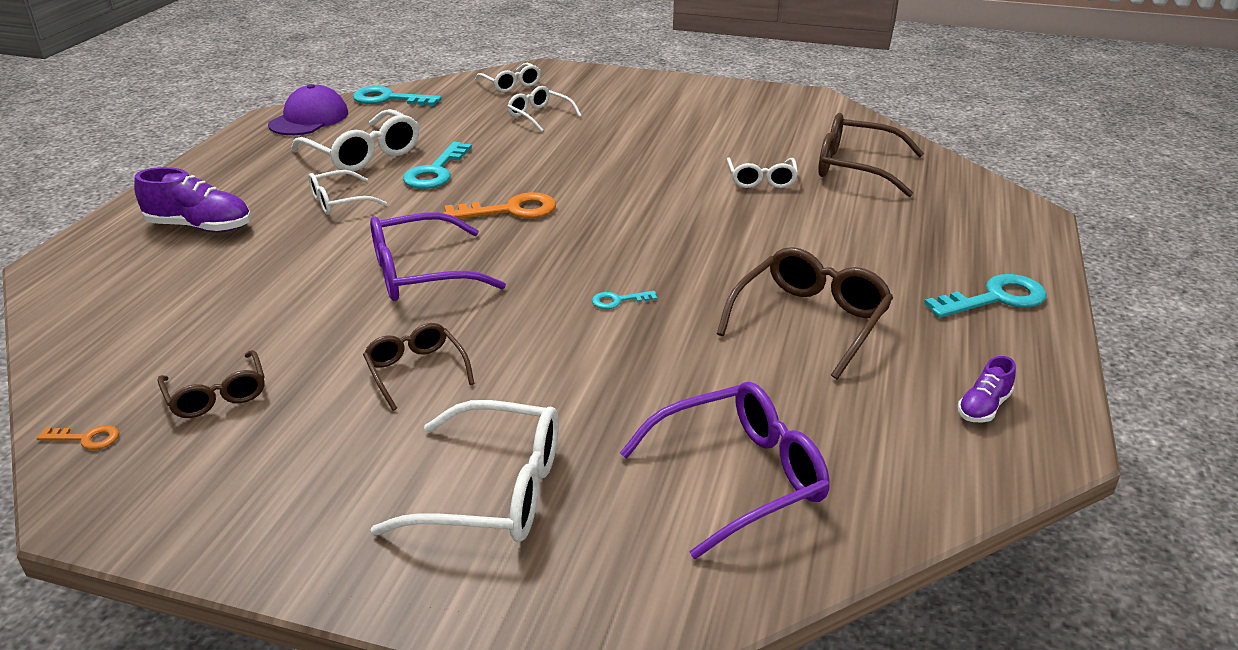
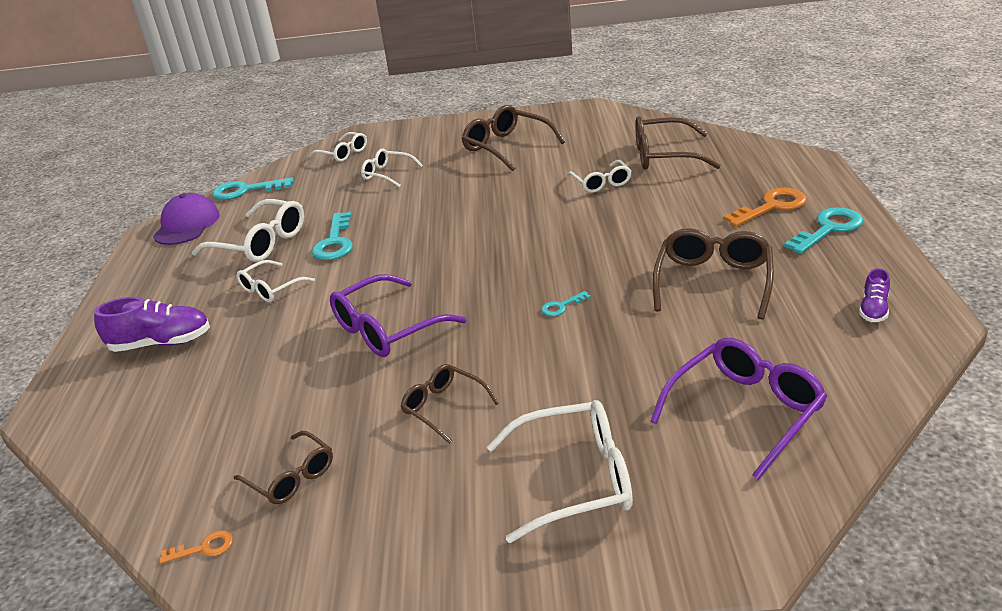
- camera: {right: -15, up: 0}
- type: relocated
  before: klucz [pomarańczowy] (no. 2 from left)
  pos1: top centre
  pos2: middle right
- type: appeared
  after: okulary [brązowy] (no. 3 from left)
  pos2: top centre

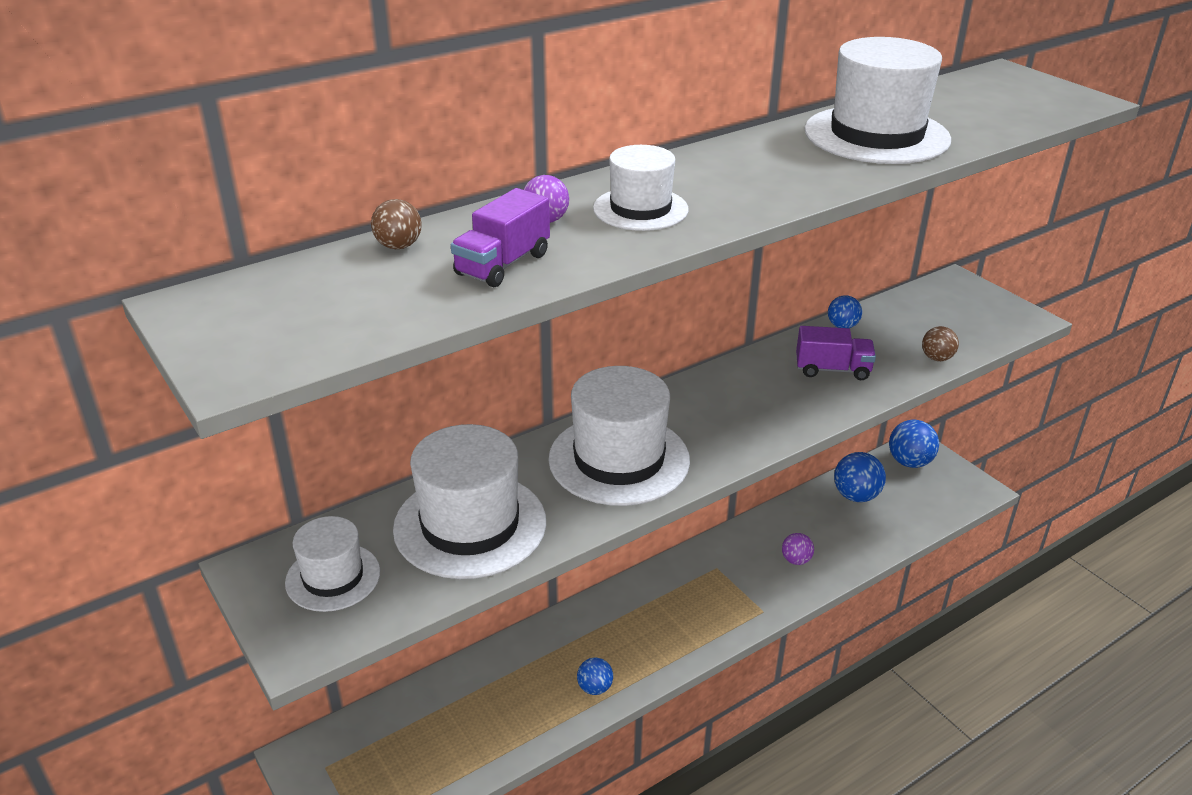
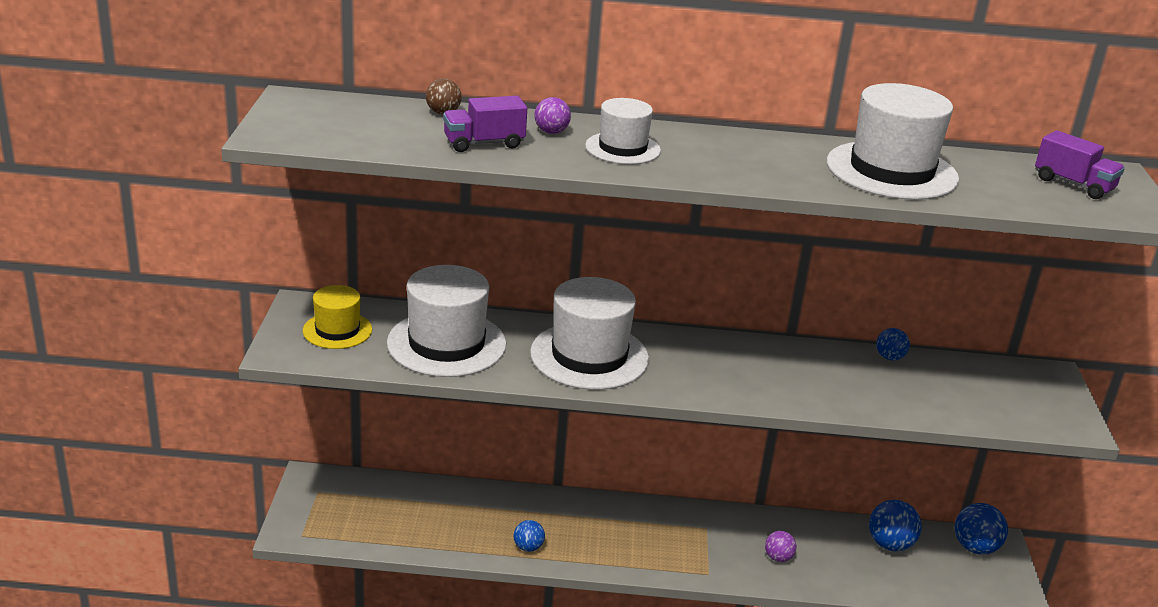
- camera: {right: 35, up: -5}
- type: relocated
  before: ciężarówka [fioletowy] (no. 2 from left)
  pos1: middle right
  pos2: top right
- type: missing
  before: piłka [brązowy] (no. 2 from left)
  pos1: middle right
- type: colour
  before: kapelusz [biały] (no. 1 from left)
  after: kapelusz [żółty]
  pos1: bottom left
  pos2: middle left

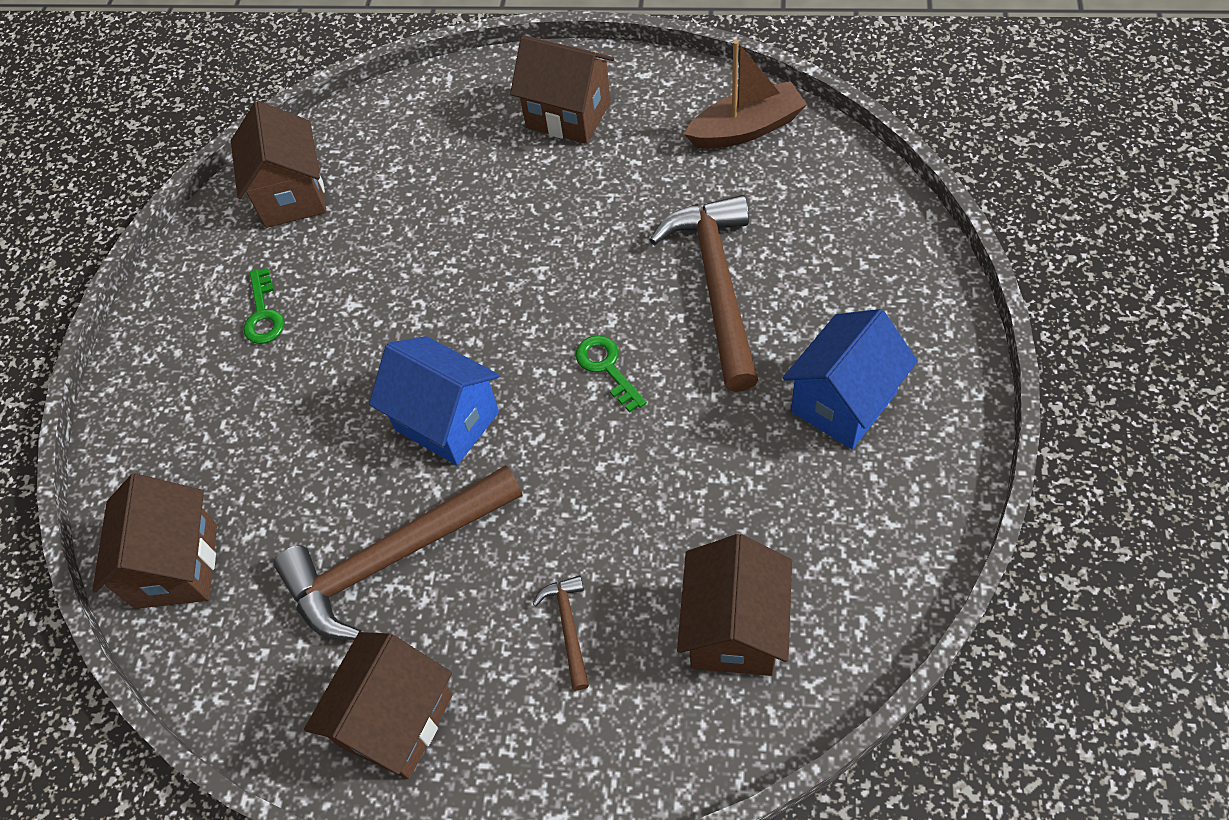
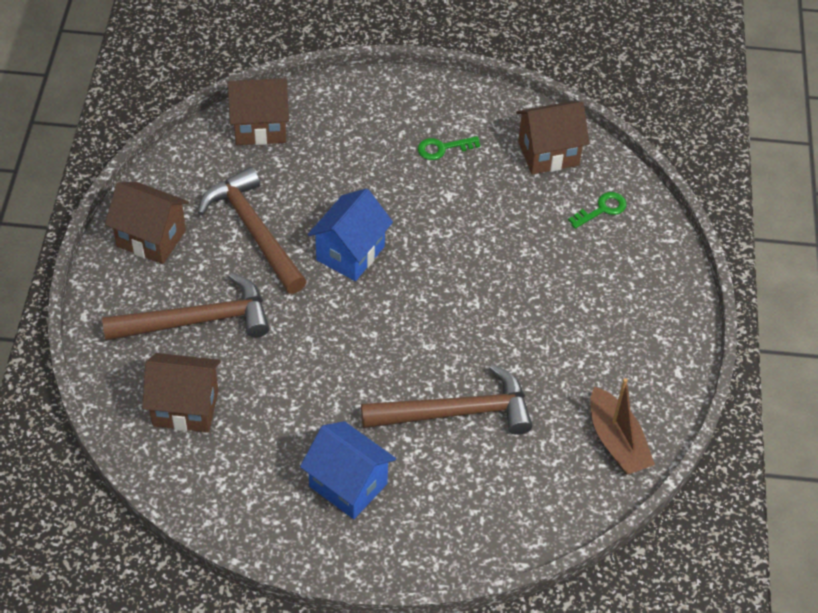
- camera: {right: 80, up: -5}
- type: missing
  before: domek [brązowy] (no. 4 from left)
  pos1: top centre
- type: relocated
  before: klucz [zielony] (no. 2 from left)
  pos1: centre
  pos2: middle right
- type: size
  before: młotek [brązowy] (no. 2 from left in the first image)
  pos1: bottom centre
  pos2: middle left
  scale: 2.28

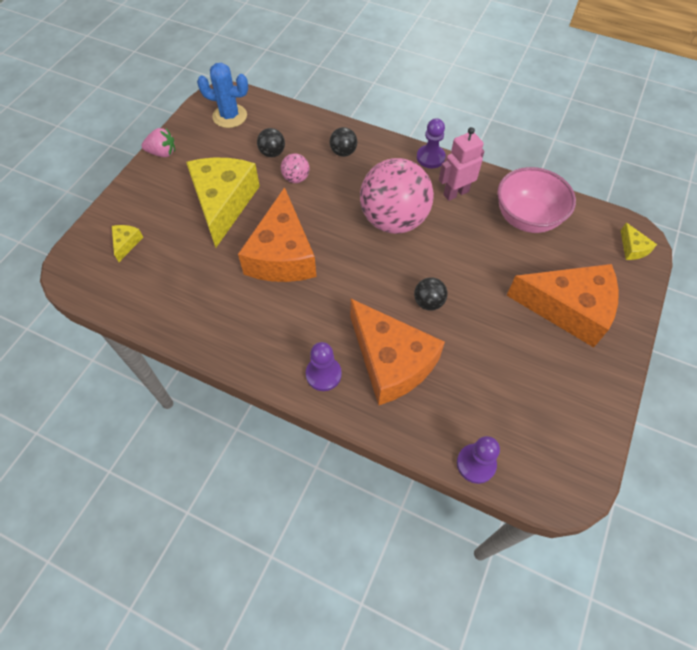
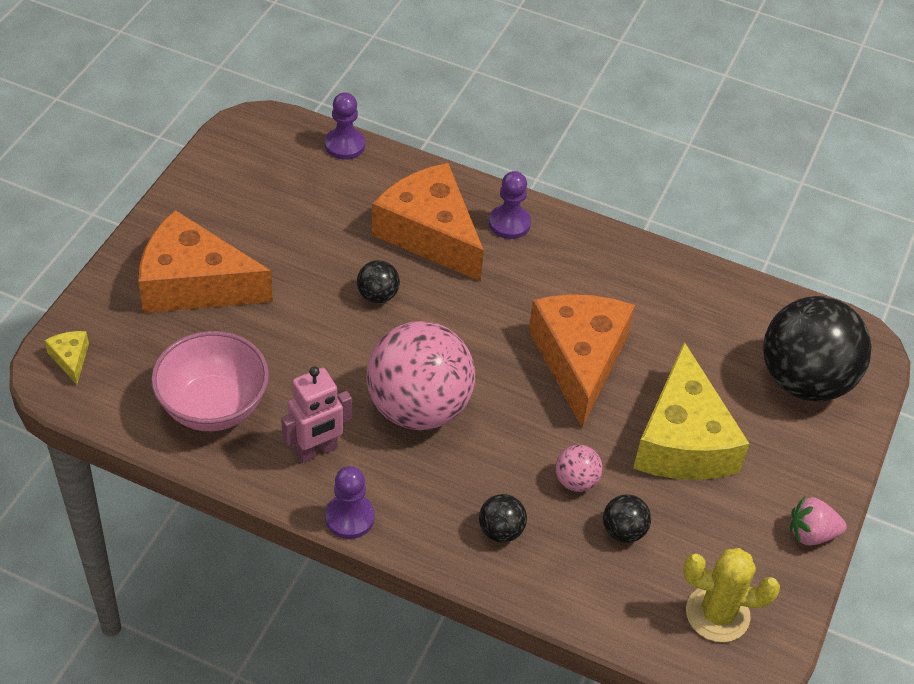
- camera: {right: 175, up: -10}
- type: colour
  before: kaktus [niebieski]
  after: kaktus [żółty]
  pos1: top left
  pos2: bottom right
- type: exchanged
  before: ser [żółty] (no. 1 from left)
  after: piłka [czarny] (no. 4 from left)
  pos1: middle left
  pos2: middle right

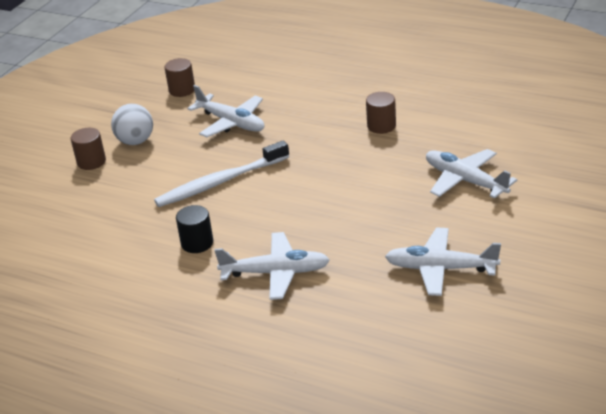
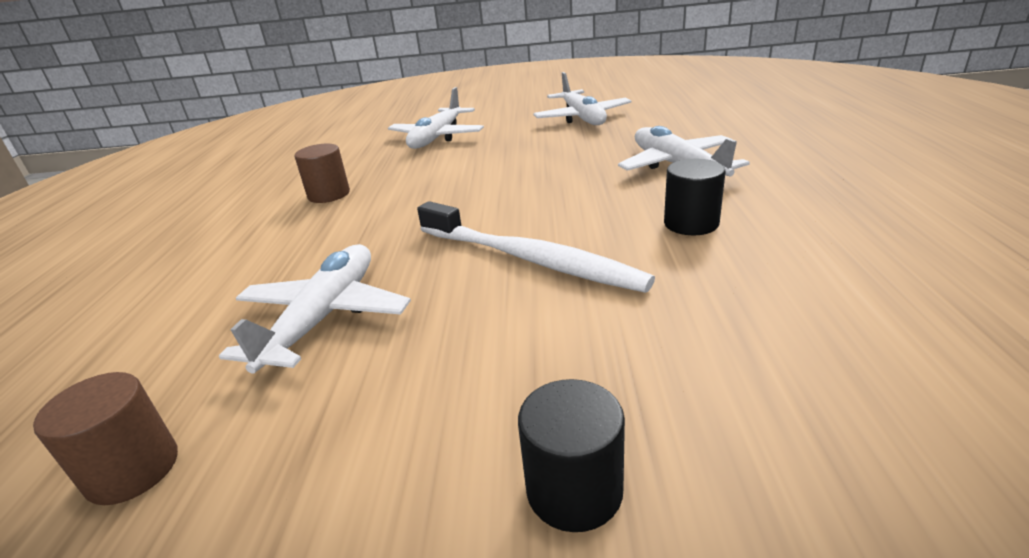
- camera: {right: -115, up: -5}
- type: missing
  before: piłka [biały]
  pos1: top left
- type: colour
  before: walec [brązowy] (no. 1 from left)
  after: walec [czarny] (no. 1 from left)
  pos1: middle left
  pos2: bottom centre

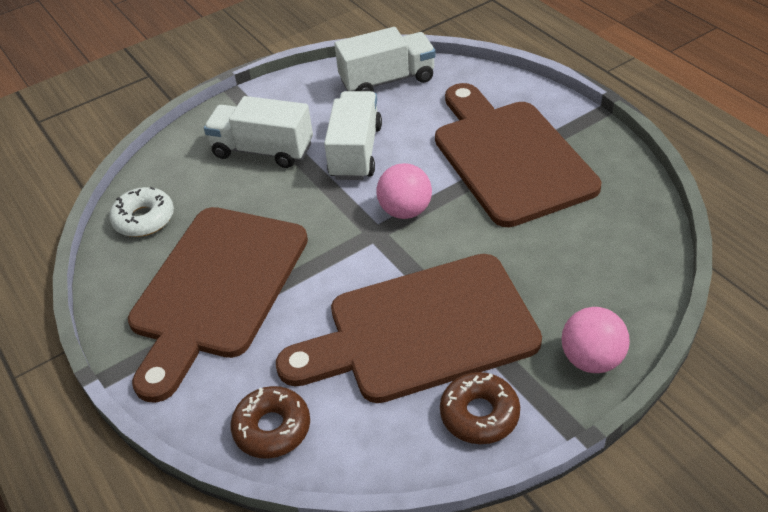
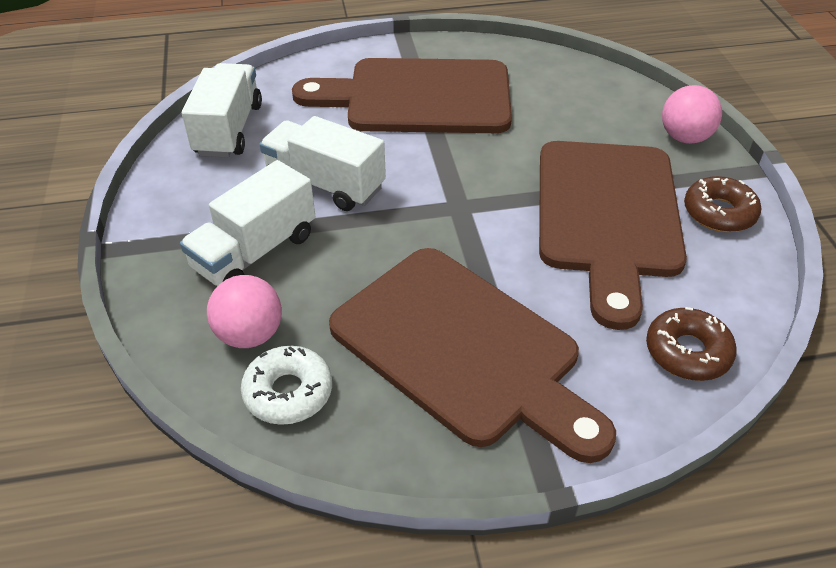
- camera: {right: -70, up: 0}
- type: relocated
  before: piłka [różowy] (no. 1 from left)
  pos1: centre
  pos2: middle left

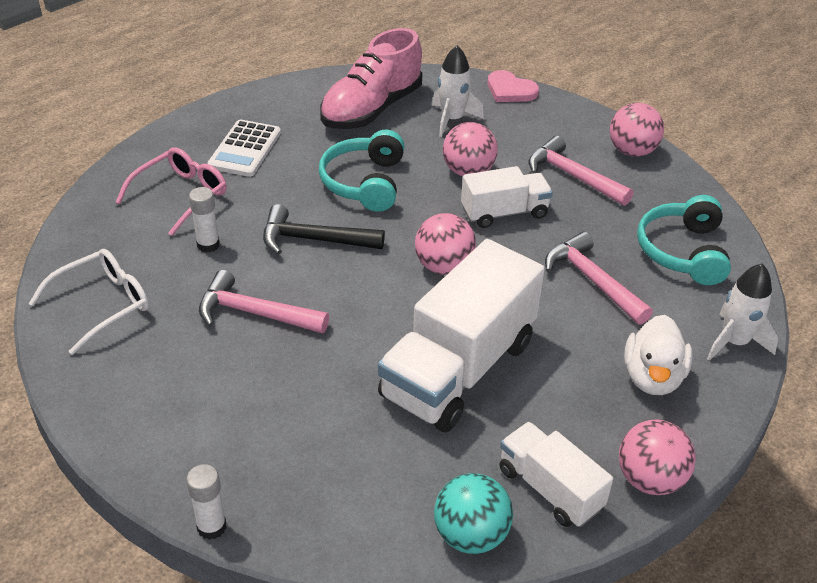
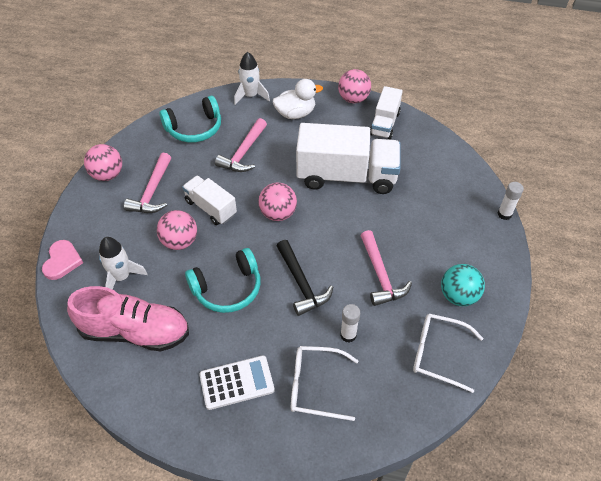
- camera: {right: -120, up: 10}
- type: colour
  before: okulary [różowy]
  after: okulary [biały] (no. 1 from left)
  pos1: top left
  pos2: bottom centre
- type: relocated
  before: piłka [turkusowy]
  pos1: bottom centre
  pos2: middle right

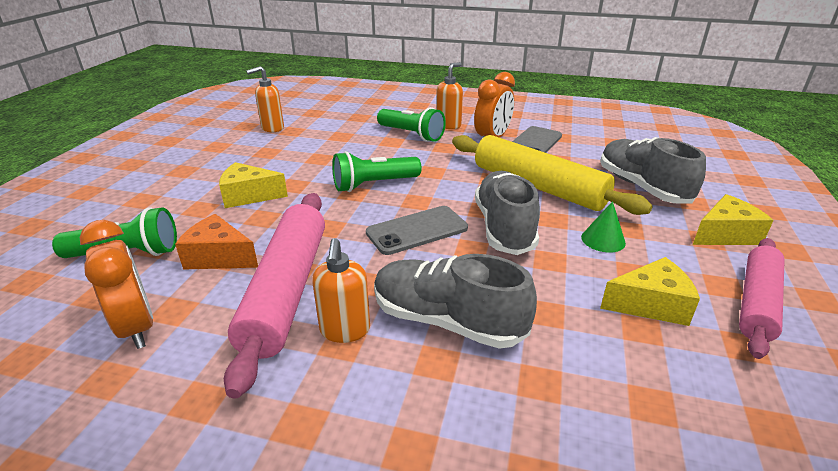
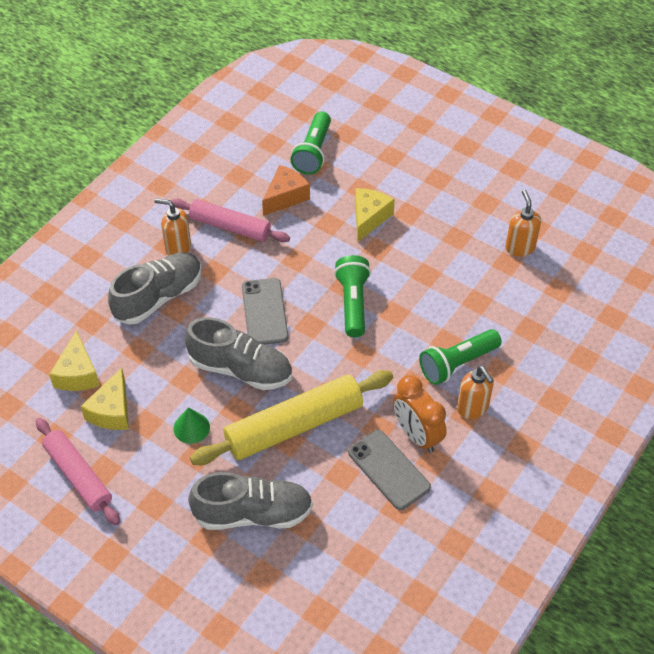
- camera: {right: 110, up: 20}
- type: size
  before: wałek do ciasta [różowy] (no. 1 from left in the first image)
  pos1: middle left
  pos2: centre
  scale: 0.66
- type: relocated
  before: ser [żółty] (no. 3 from left in the first image)
  after: ser [żółty] (no. 1 from left)
  pos1: middle right
  pos2: middle left
- type: missing
  before: budzik [pomarańczowy] (no. 1 from left)
  pos1: middle left

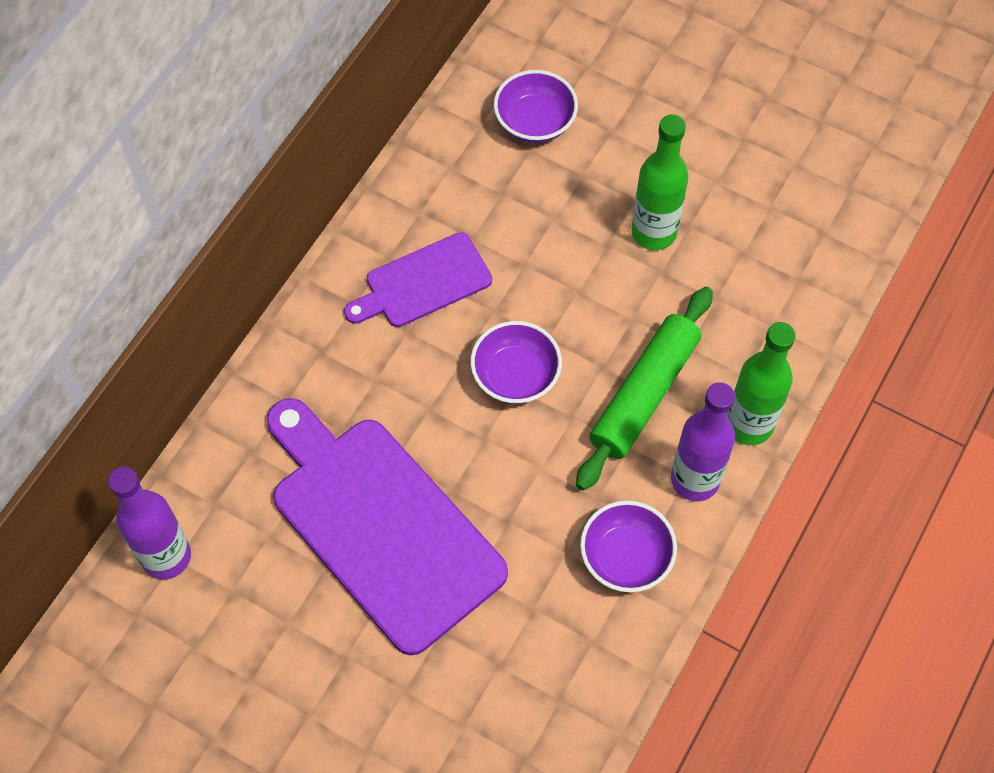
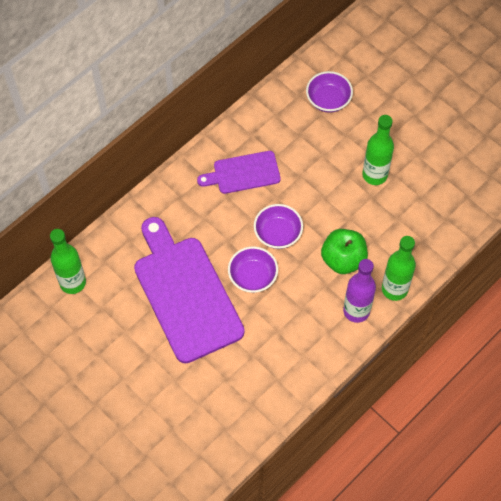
- camera: {right: 15, up: 0}
- type: exchanged
  before: wałek do ciasta [zielony]
  after: jabłko [zielony]
  pos1: centre
  pos2: middle right
- type: colour
  before: butelka [fioletowy] (no. 1 from left)
  after: butelka [zielony] (no. 1 from left)
  pos1: bottom left
  pos2: middle left
- type: relocated
  before: miska [fioletowy] (no. 3 from left in the first image)
  after: miska [fioletowy] (no. 1 from left)
  pos1: bottom centre
  pos2: centre

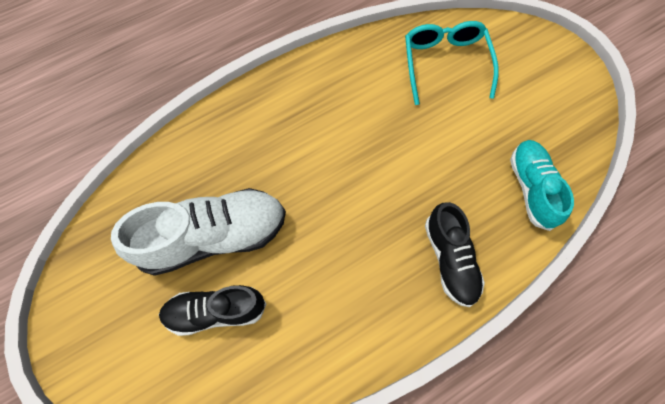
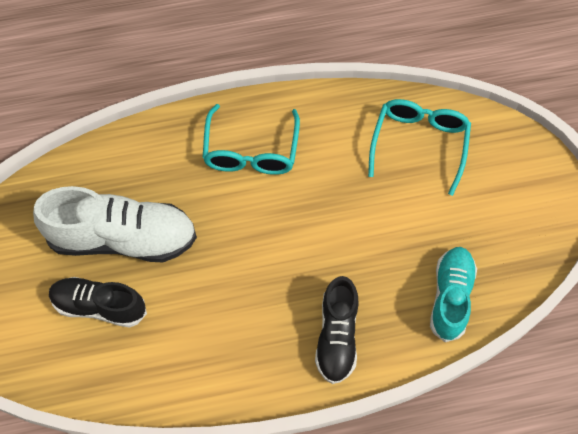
- camera: {right: 20, up: -5}
- type: appeared
  after: okulary [turkusowy] (no. 1 from left)
  pos2: top centre

